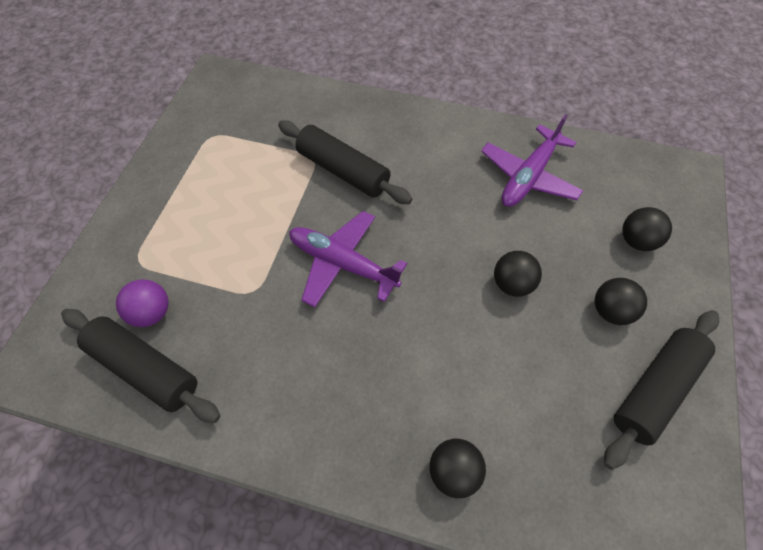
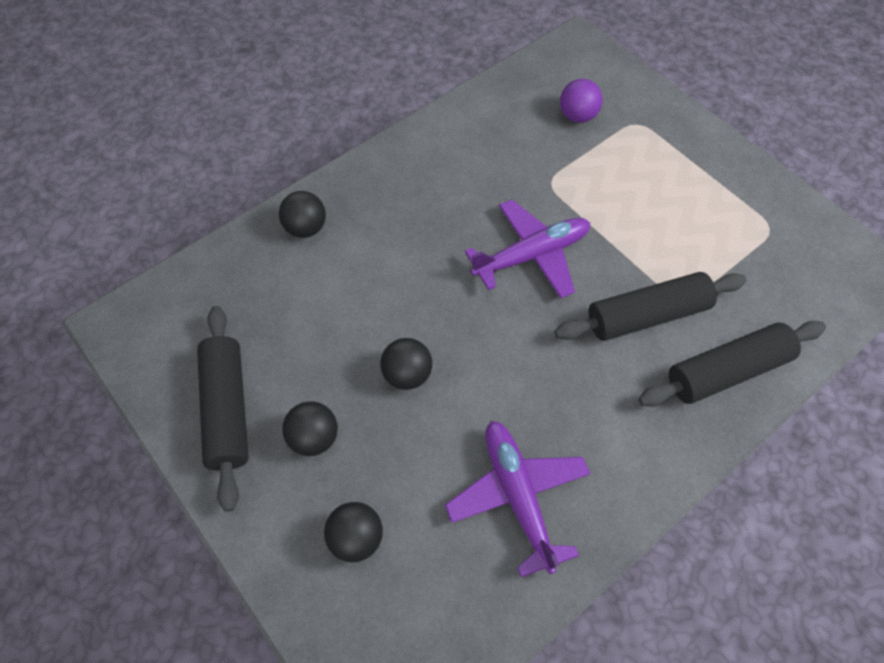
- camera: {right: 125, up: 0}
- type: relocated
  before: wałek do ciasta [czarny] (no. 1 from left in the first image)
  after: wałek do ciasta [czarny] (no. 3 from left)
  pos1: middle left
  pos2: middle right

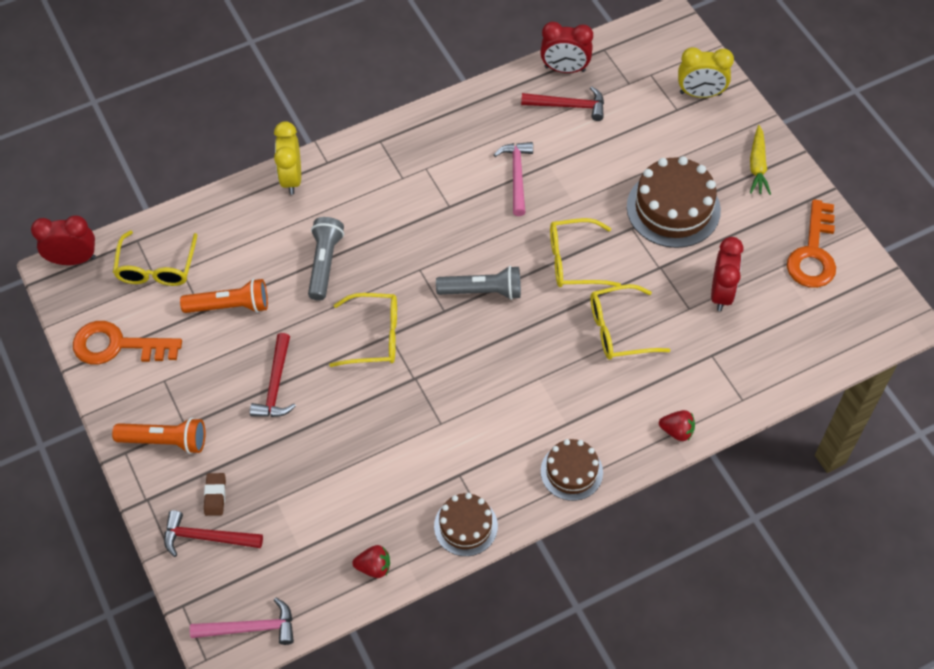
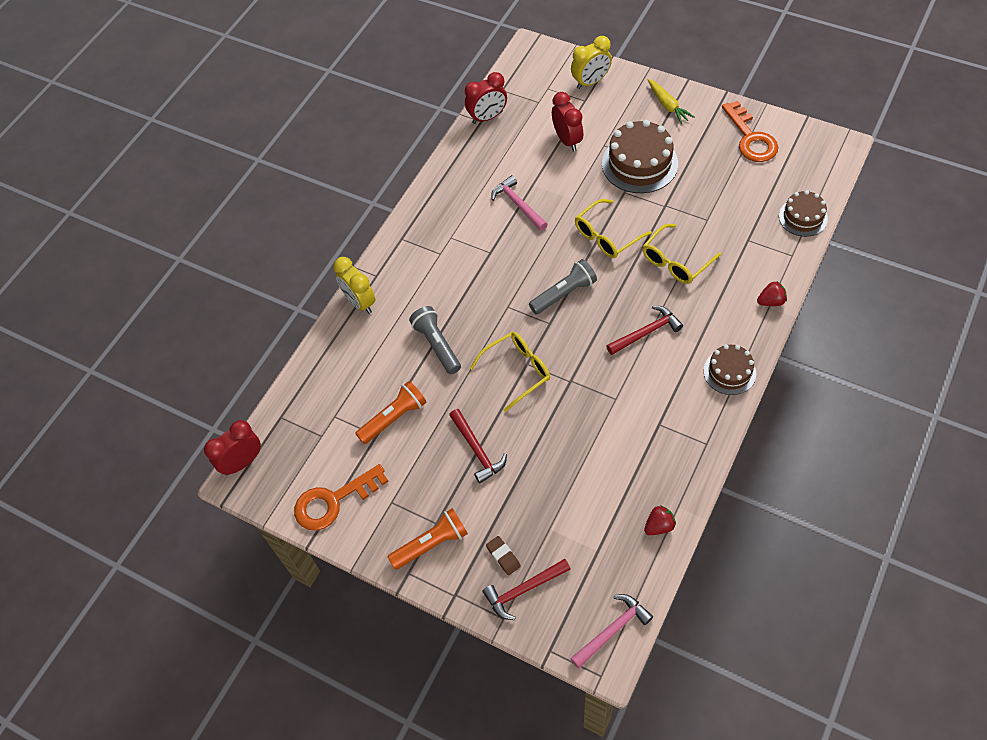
- camera: {right: -30, up: 0}
- type: relocated
  before: młotek [czerwony] (no. 3 from left)
  pos1: top centre
  pos2: centre
- type: missing
  before: okulary [żółty] (no. 1 from left)
  pos1: middle left
- type: relocated
  before: budzik [czerwony] (no. 3 from left)
  pos1: middle right
  pos2: top centre
- type: relocated
  before: tort [brązowy] (no. 1 from left in the first image)
  after: tort [brązowy] (no. 3 from left)
  pos1: bottom centre
  pos2: top right

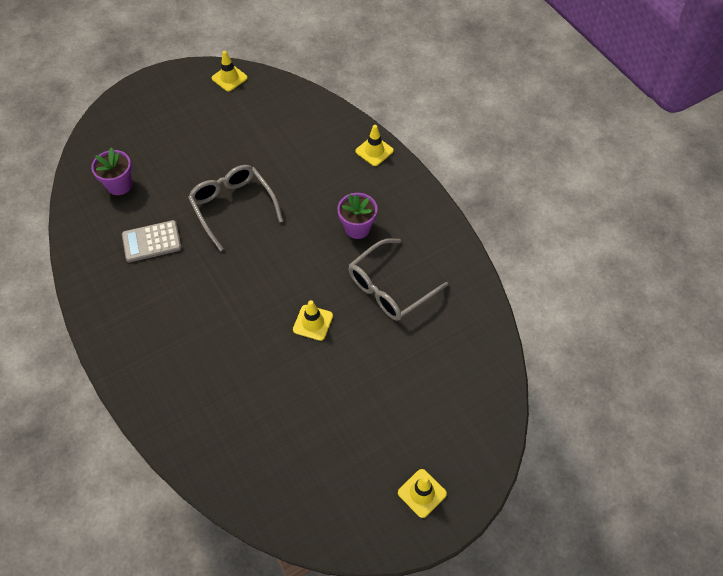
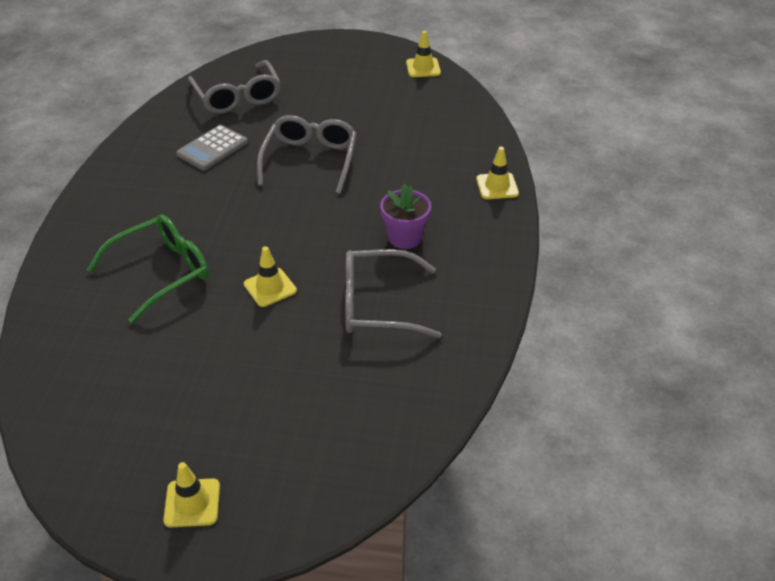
- camera: {right: 40, up: -15}
- type: exchanged
  before: doniczka [fioletowy] (no. 1 from left)
  after: okulary [szary] (no. 1 from left)
  pos1: top left
  pos2: top left
- type: spun
  before: kalkulator [szary]
  pos1: middle left
  pos2: top left
  turn: -75
- type: appeared
  after: okulary [zielony]
  pos2: middle left

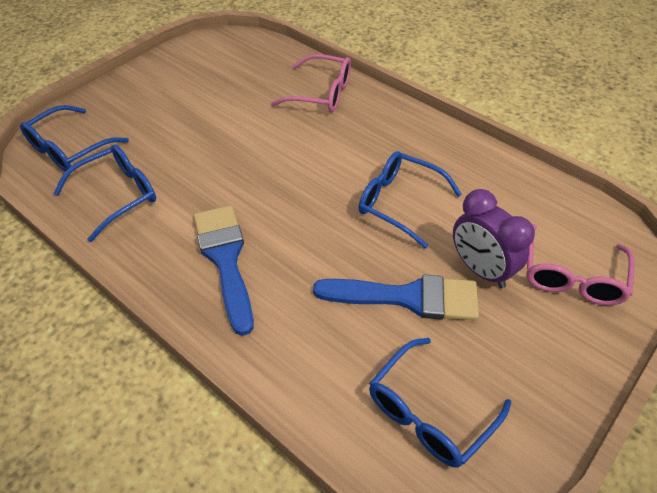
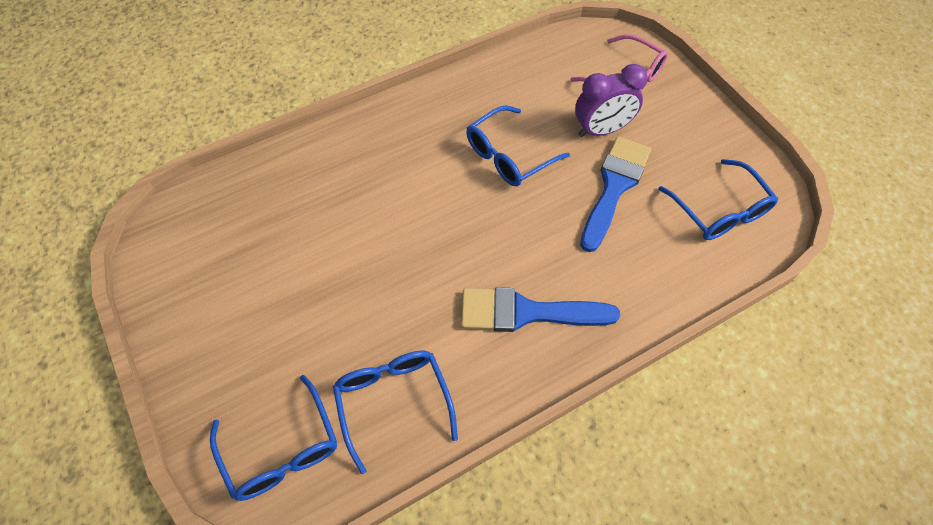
- camera: {right: -70, up: 10}
- type: missing
  before: okulary [różowy] (no. 1 from left)
  pos1: top centre

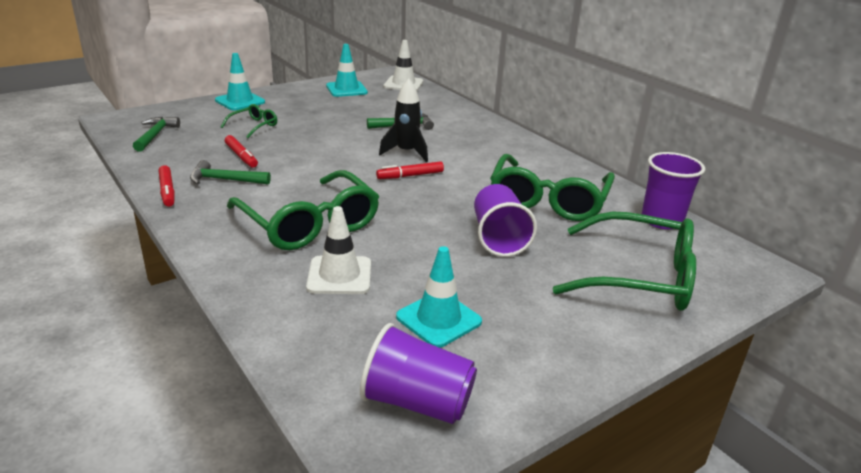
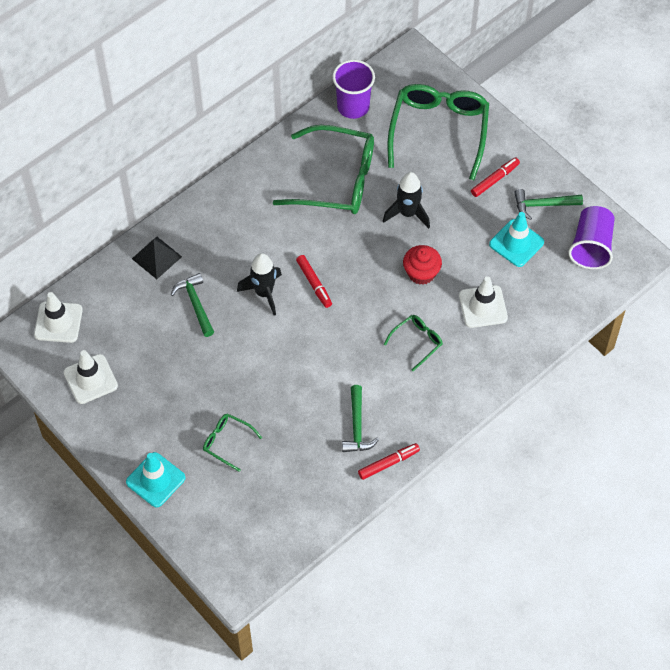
- camera: {right: -95, up: 30}
- type: colour
  before: pachołek [turkusowy] (no. 2 from left)
  after: pachołek [biały] (no. 2 from left)
  pos1: top centre
  pos2: middle left
- type: relocated
  before: młotek [zielony] (no. 1 from left in the first image)
  after: młotek [zielony] (no. 3 from left)
  pos1: top left
  pos2: top right
- type: relocated
  before: flamaster [czerwony] (no. 2 from left in the first image)
  after: flamaster [czerwony] (no. 3 from left)
  pos1: top left
  pos2: top right
- type: size
  before: okulary [zielony] (no. 2 from left in the first image)
  pos1: centre
  pos2: centre
  scale: 0.46
- type: exchanged
  before: szklanka [fioletowy] (no. 2 from left)
  after: rakieta [czarny] (no. 2 from left)
  pos1: centre
  pos2: top centre
- type: appeared
  after: piramida [czarny]
  pos2: middle left
- type: appeared
  after: muffinka [czerwony]
  pos2: centre

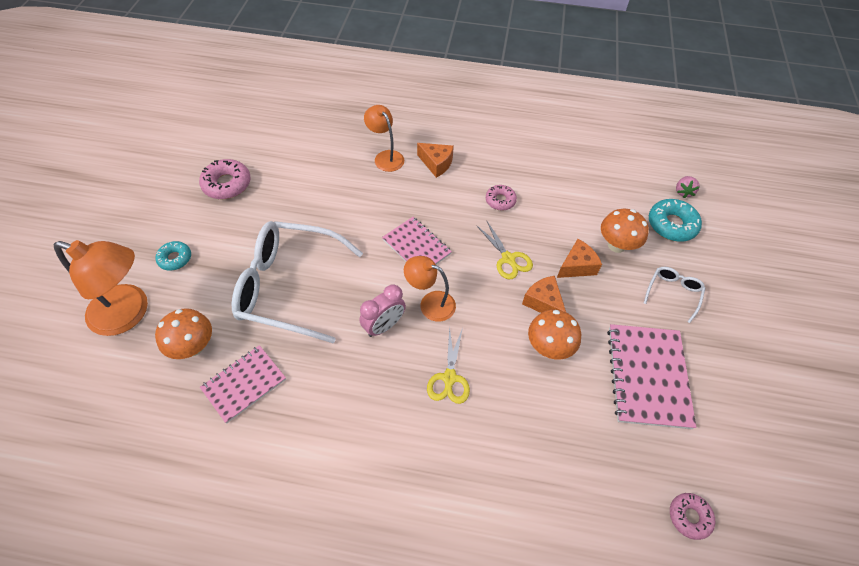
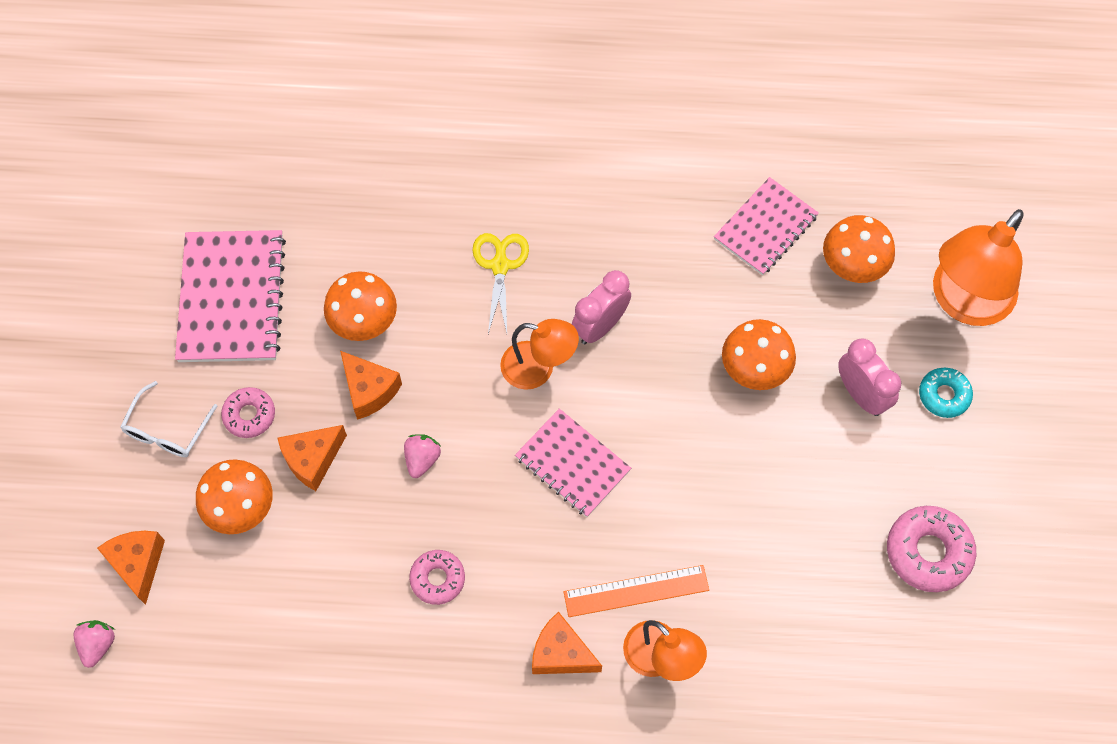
- camera: {right: 175, up: 10}
- type: exchanged
  before: donut [turkusowy] (no. 2 from left)
  after: ser [pomarańczowy] (no. 1 from left)
  pos1: middle right
  pos2: bottom left
- type: exchanged
  before: okulary [biały] (no. 1 from left)
  after: grzyb [pomarańczowy] (no. 3 from left)
  pos1: centre
  pos2: middle right
- type: exchanged
  before: nożyczki [żółty] (no. 2 from left)
  after: truskawka [różowy] (no. 2 from left)
  pos1: centre
  pos2: centre
- type: spun
  before: lampka [pomarańczowy] (no. 1 from left in the first image)
  pos1: middle left
  pos2: middle right
  turn: -60
- type: relocated
  before: donut [różowy] (no. 3 from left in the first image)
  after: donut [różowy] (no. 1 from left)
  pos1: bottom right
  pos2: middle left
- type: appeared
  after: budzik [różowy] (no. 2 from left)
  pos2: middle right
- type: appeared
  after: linijka [pomarańczowy]
  pos2: bottom centre

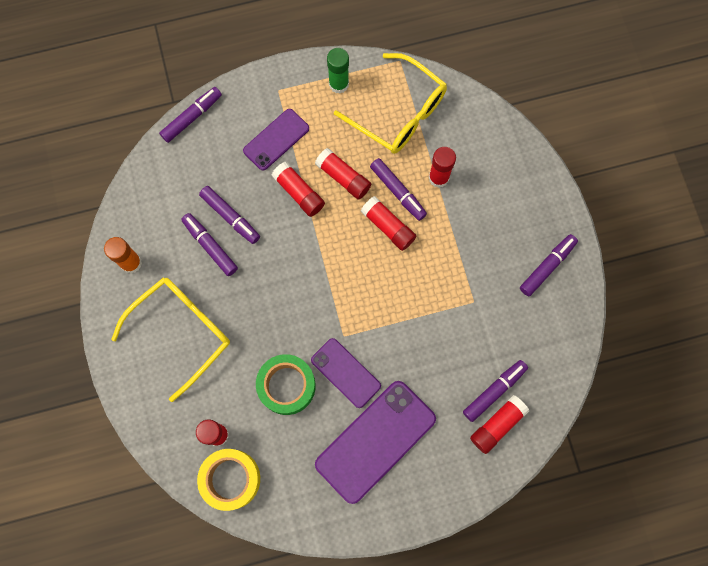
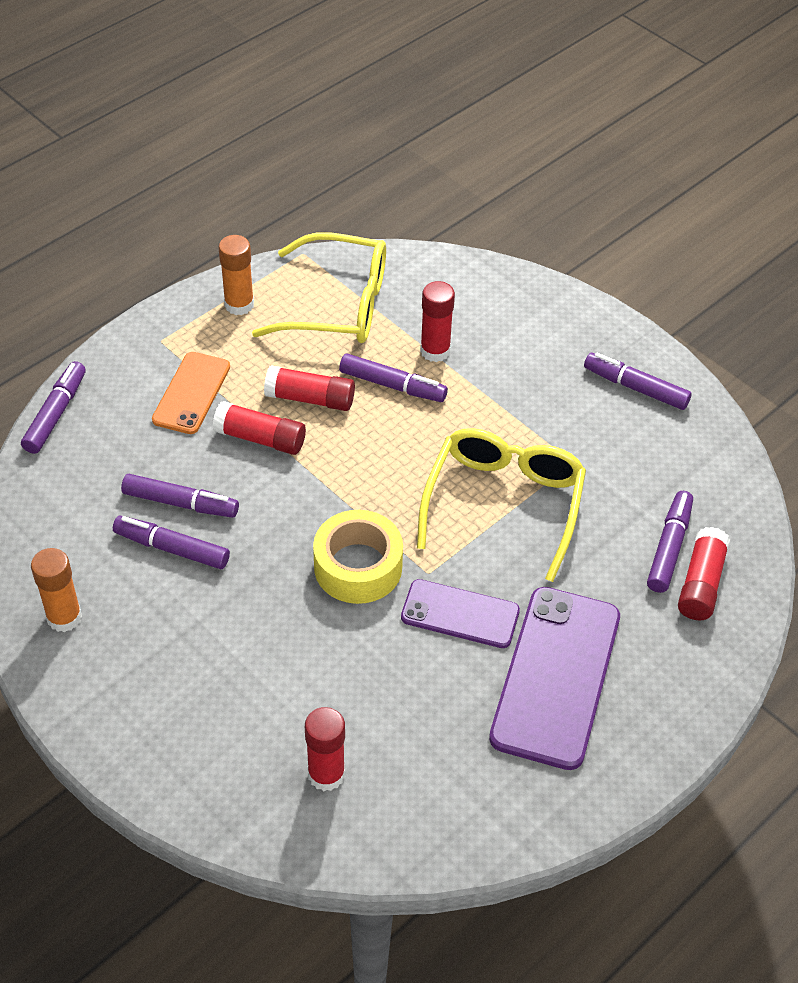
- camera: {right: -30, up: -25}
- type: colour
  before: klej w sztyfcie [zielony]
  after: klej w sztyfcie [pomarańczowy] (no. 2 from left)
  pos1: top centre
  pos2: top left
- type: colour
  before: telefon [fioletowy] (no. 1 from left)
  after: telefon [pomarańczowy]
  pos1: top centre
  pos2: middle left
- type: missing
  before: klej w sztyfcie [czerwony] (no. 4 from left)
  pos1: centre
- type: spun
  before: flamaster [fioletowy] (no. 6 from left in the first image)
  pos1: middle right
  pos2: middle right
  turn: -75
- type: relocated
  before: okulary [żółty] (no. 1 from left in the first image)
  after: okulary [żółty] (no. 2 from left)
  pos1: middle left
  pos2: centre
- type: missing
  before: taśma klejąca [zielony]
  pos1: bottom centre
- type: relocated
  before: taśma klejąca [żółty]
  pos1: bottom left
  pos2: centre

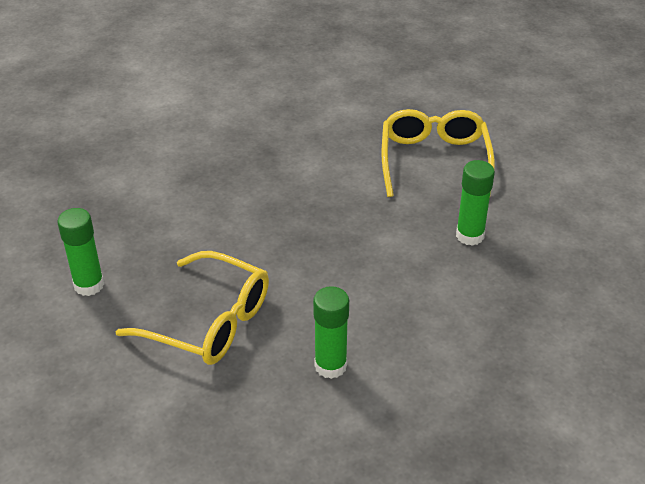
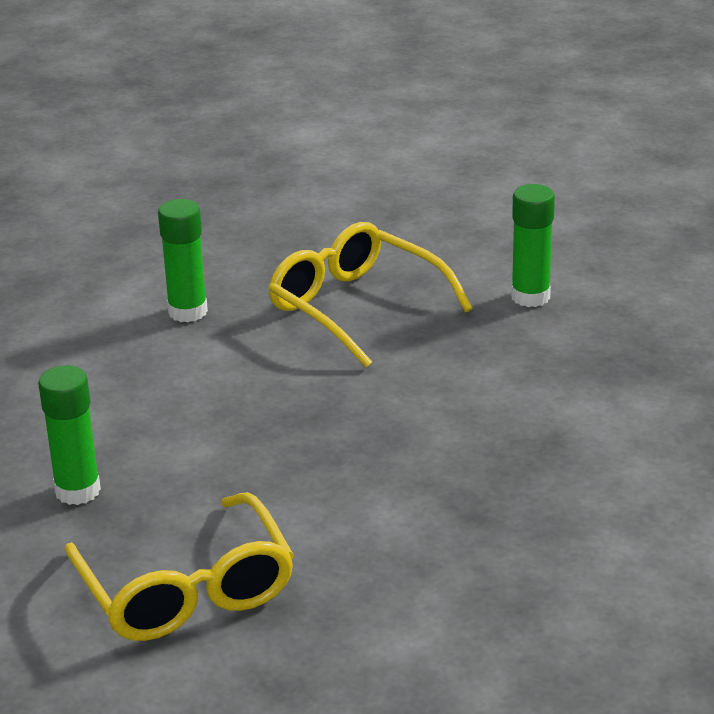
- camera: {right: 155, up: -10}
- type: spun
  before: okulary [żółty] (no. 1 from left in the first image)
  pos1: middle left
  pos2: centre
  turn: 45

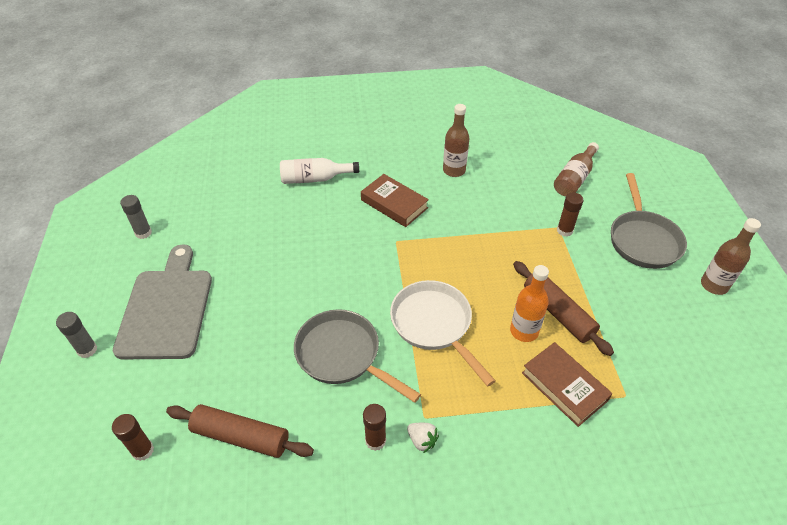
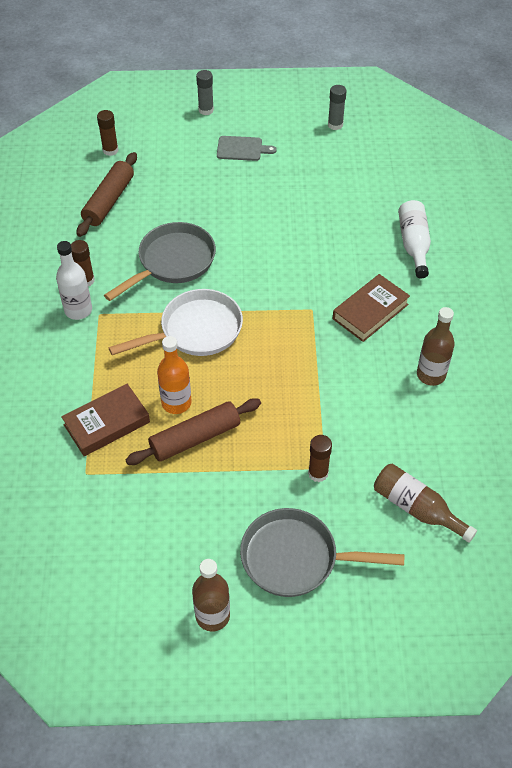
- camera: {right: 95, up: 5}
- type: size
  before: deska do krojenia [szary]
  pos1: middle left
  pos2: top centre
  scale: 0.47
- type: exchanged
  before: truskawka [biały]
  after: butelka [biały] (no. 1 from left)
  pos1: bottom centre
  pos2: middle left

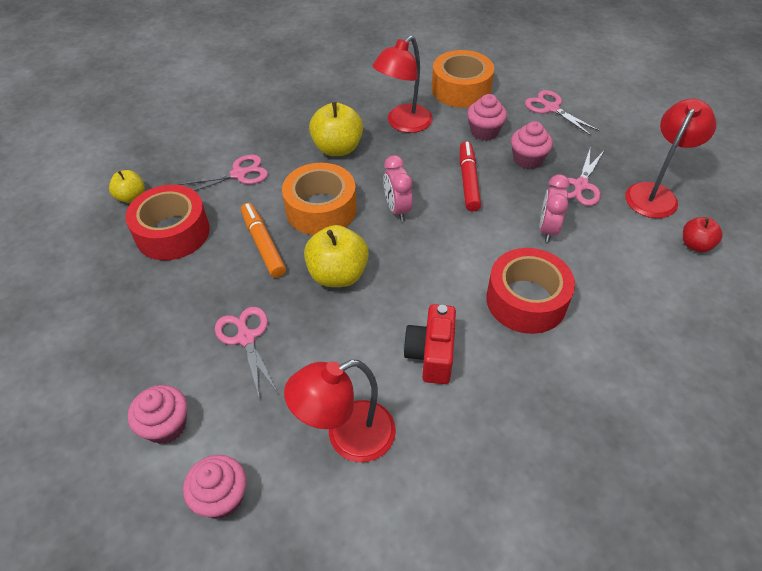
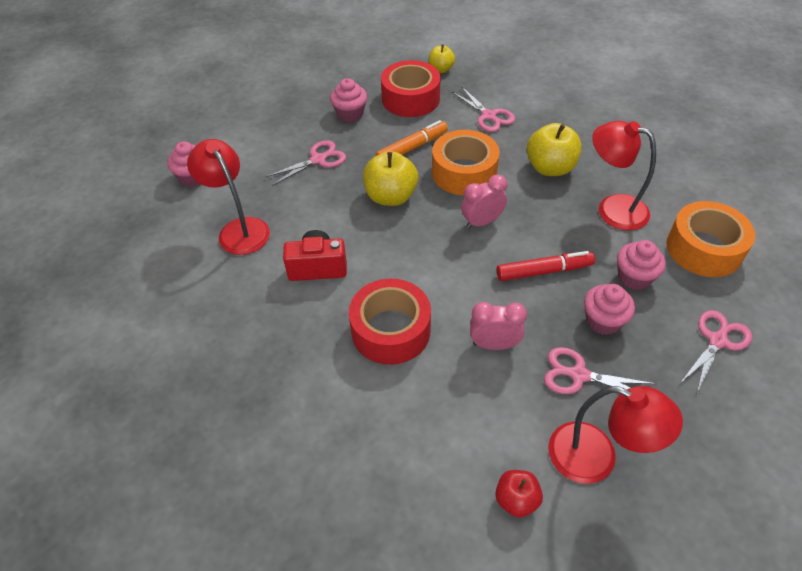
- camera: {right: 80, up: 0}
- type: relocated
  before: muffinka [różowy] (no. 1 from left in the first image)
  after: muffinka [różowy] (no. 2 from left)
  pos1: bottom left
  pos2: top centre

